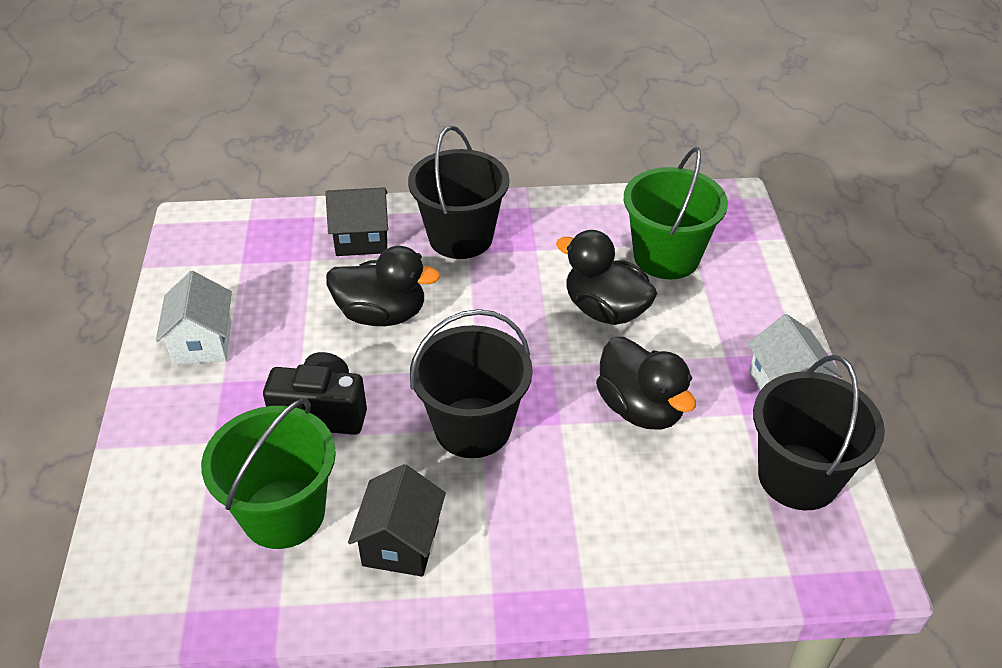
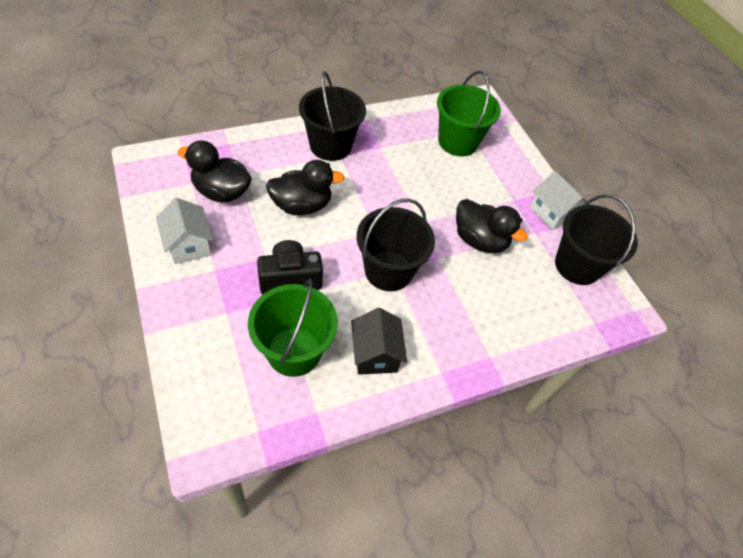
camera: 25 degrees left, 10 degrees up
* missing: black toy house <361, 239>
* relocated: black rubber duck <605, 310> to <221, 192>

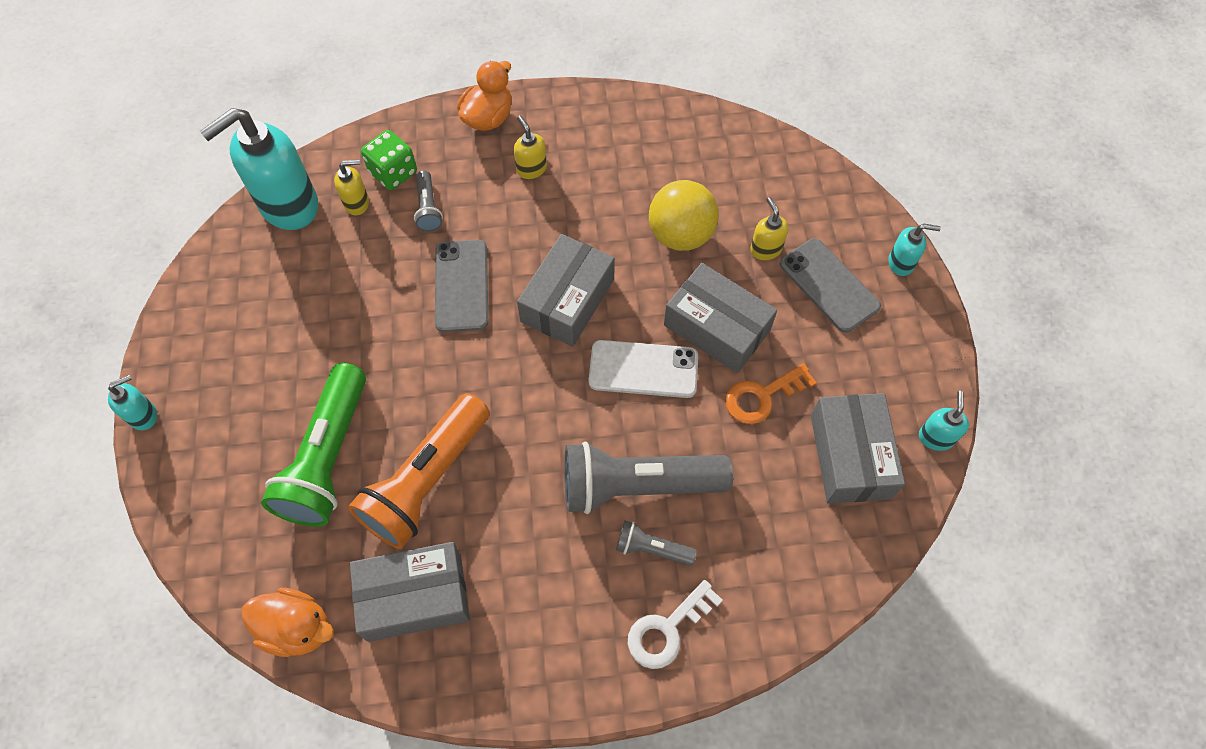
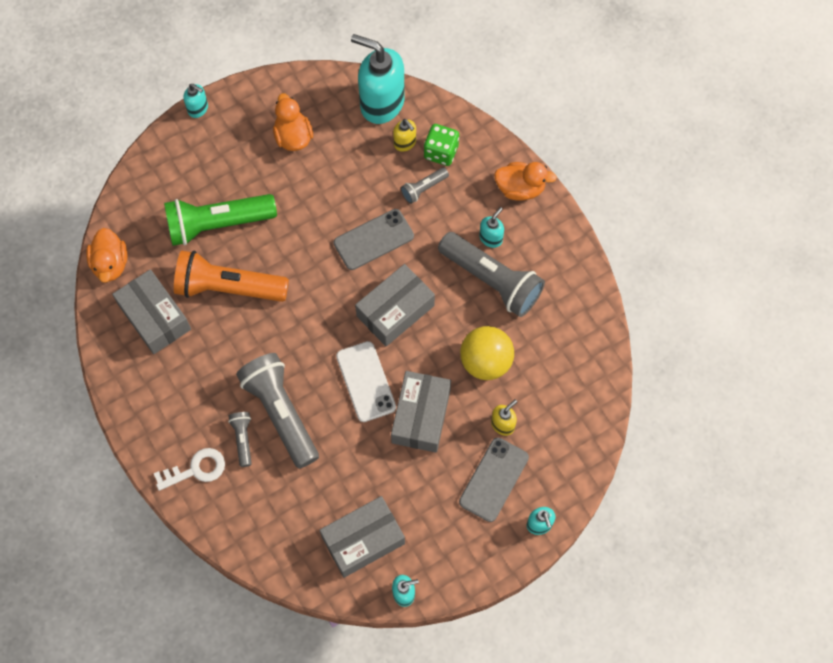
camera: 65 degrees right, 5 degrees up
* colour: bright yellow soap pump <531, 169> to teal soap pump <491, 238>
* spun: gray box <567, 300> = <395, 310> 45 degrees counterclockwise
* missing: bright orange latchkey <762, 396>
* spun: white latchkey <667, 629> = <196, 469> 135 degrees clockwise
* appeared: bright orange rubber duck <293, 137>
* appeared: gray torch <492, 280>

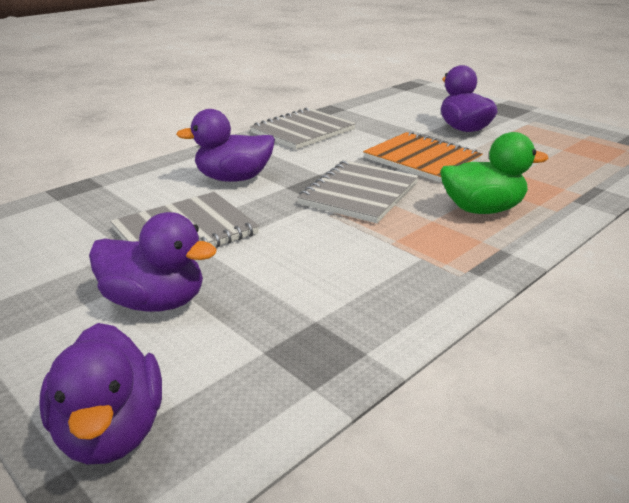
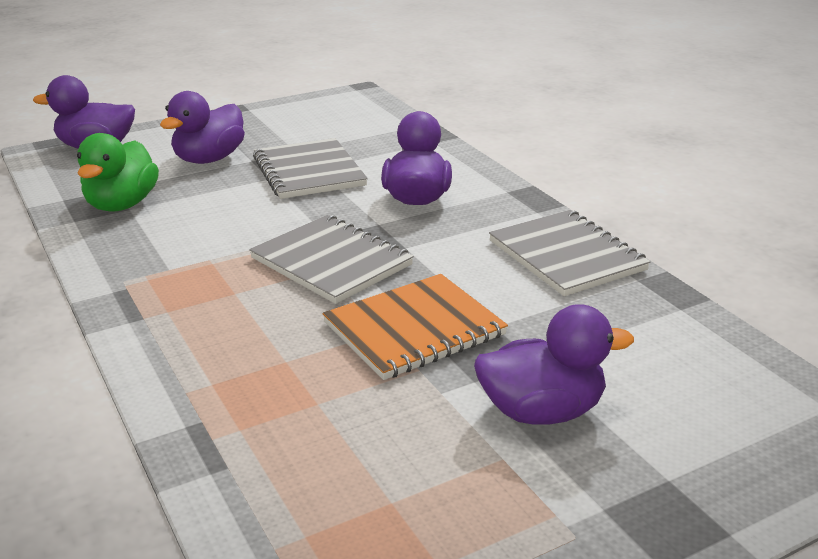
camera: 105 degrees right, 0 degrees up
* relocated: leaf-green rubber duck <482, 209> to <122, 204>

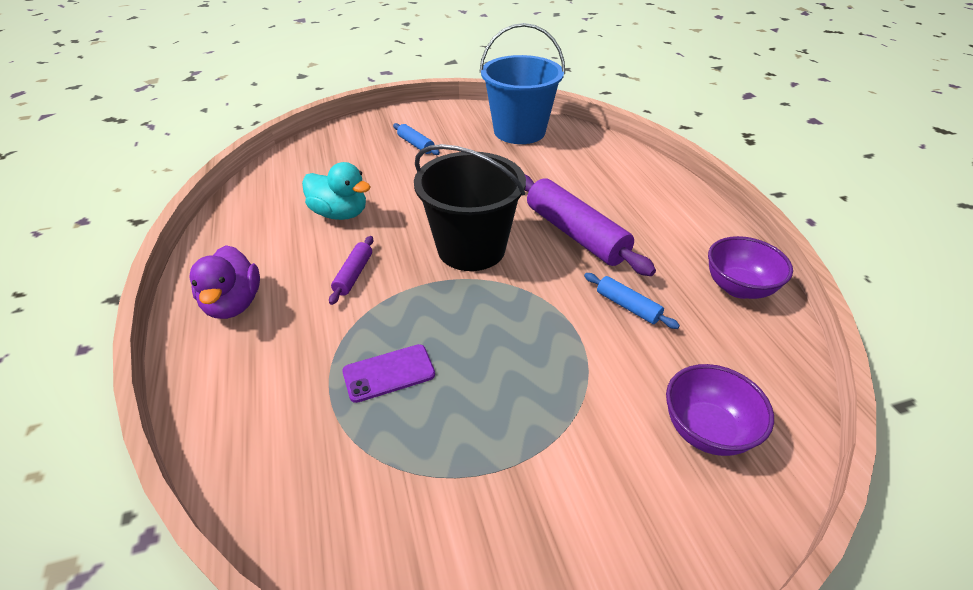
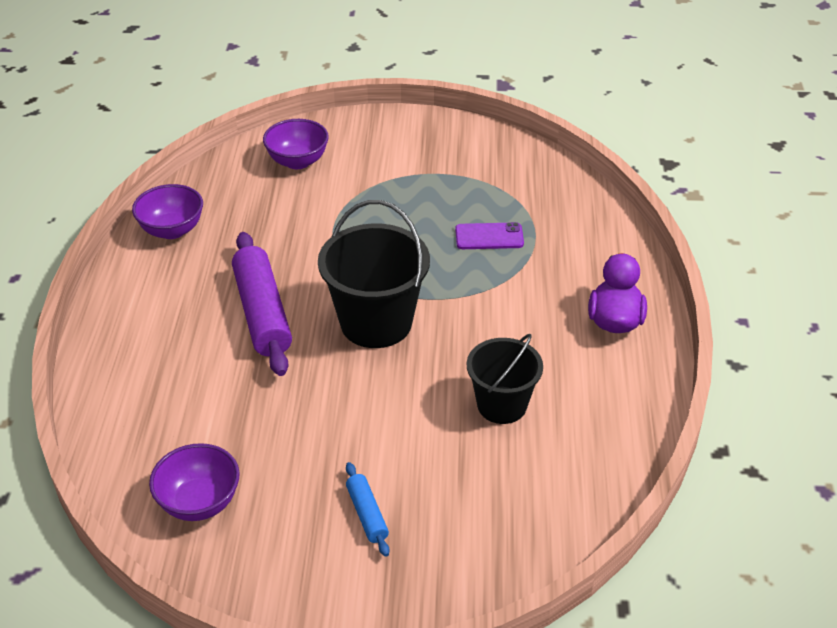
camera: 160 degrees left, 0 degrees up
* exchanged: cobalt sand bucket <519, 131> to royal purple bowl <199, 502>
* exchanged: teal rubber duck <340, 214> to black sand bucket <502, 405>
* missing: royal purple rolling pin <353, 275>
* missing: cobalt rolling pin <628, 306>

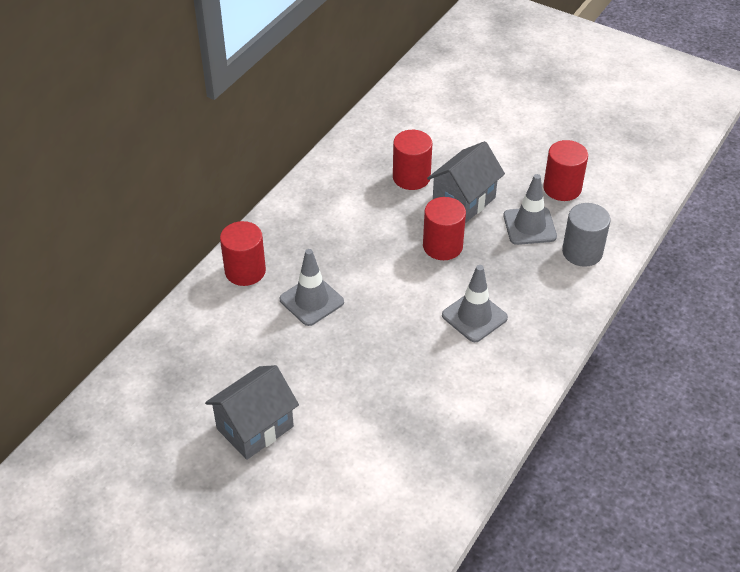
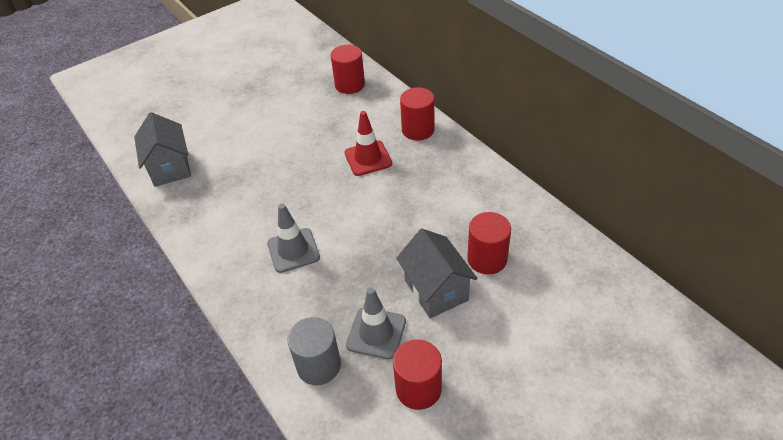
camera: 115 degrees right, 0 degrees up
* relocated: scarlet cylinder shape <442, 246> to <350, 85>
* colour: gray safety cone <311, 301> to scarlet safety cone <368, 158>
* relocated: gray toy house <255, 427> to <170, 167>

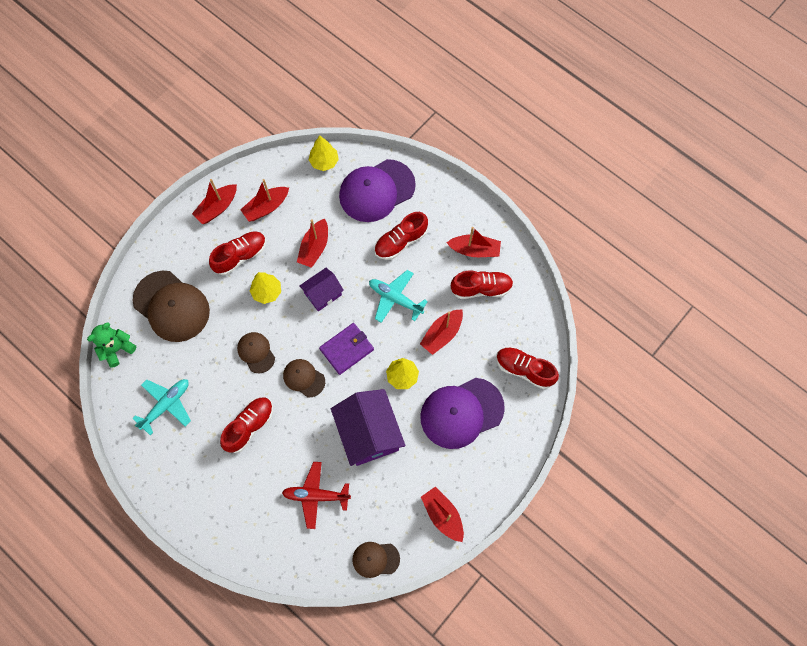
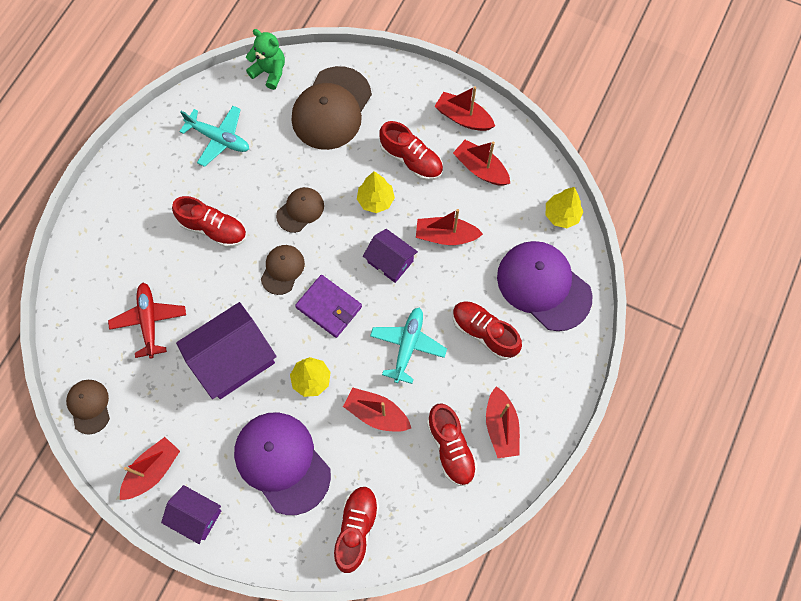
camera: 75 degrees right, 0 degrees up
* appeared: royal purple toy house <196, 516>

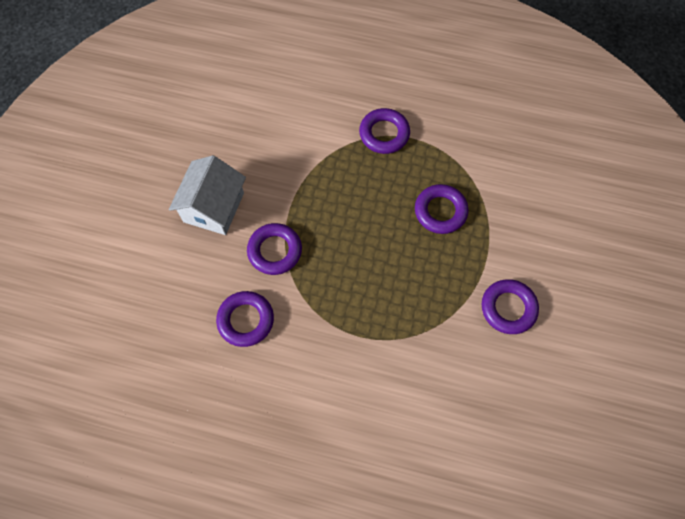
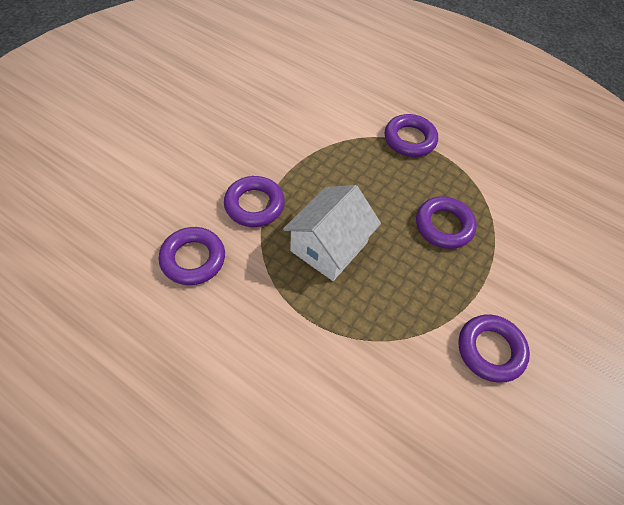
camera: 15 degrees right, 10 degrees down
* relocated: white toy house <214, 207> to <329, 246>

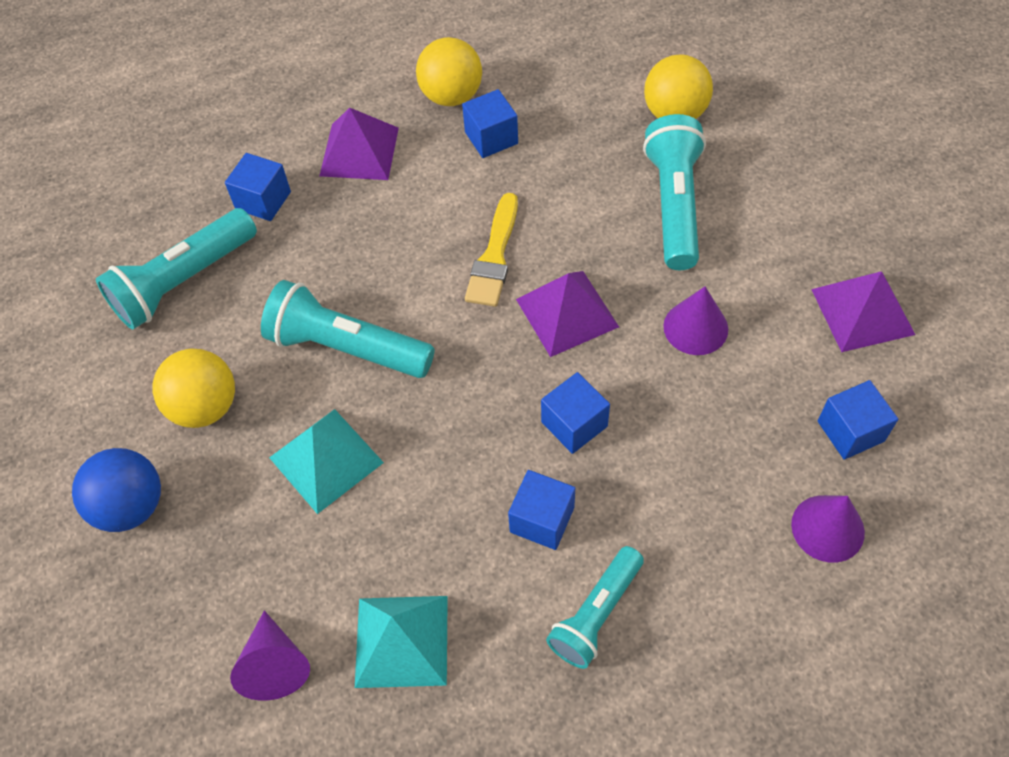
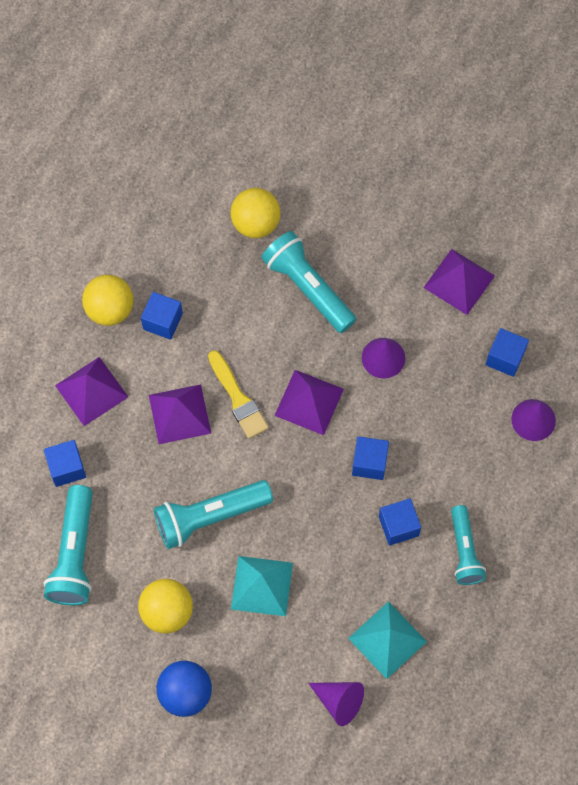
camera: 45 degrees left, 10 degrees up
* appeared: royal purple pyramid <179, 414>

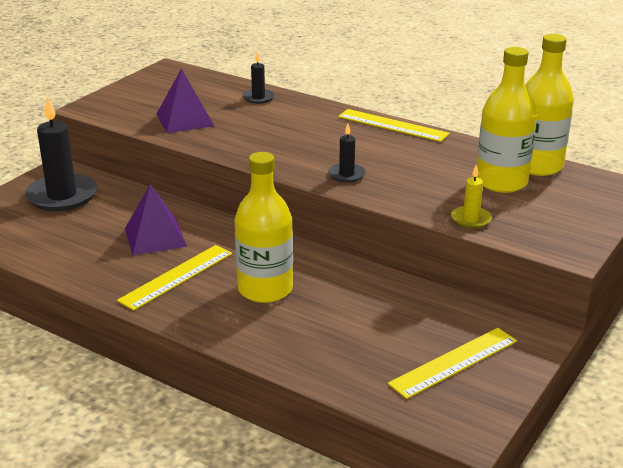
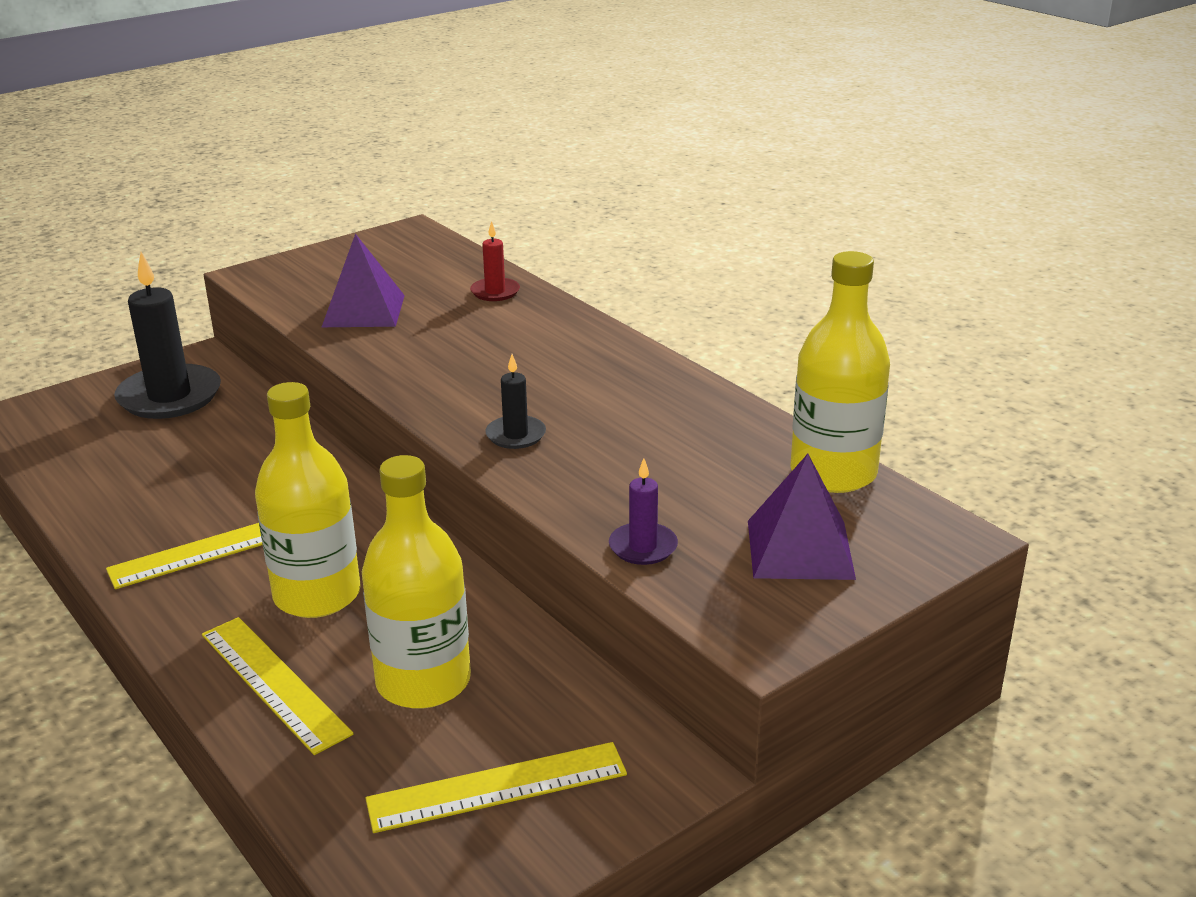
camera: 20 degrees right, 0 degrees up
* relocated: bright yellow drink bottle <501, 182> to <423, 681>
* colour: black pillar candle <258, 98> to scarlet pillar candle <495, 292>
* relocated: bright yellow straightedge <392, 125> to <273, 683>
* colour: bright yellow pillar candle <470, 219> to royal purple pillar candle <643, 547>
* relocated: royal purple pyramid <155, 237> to <800, 549>

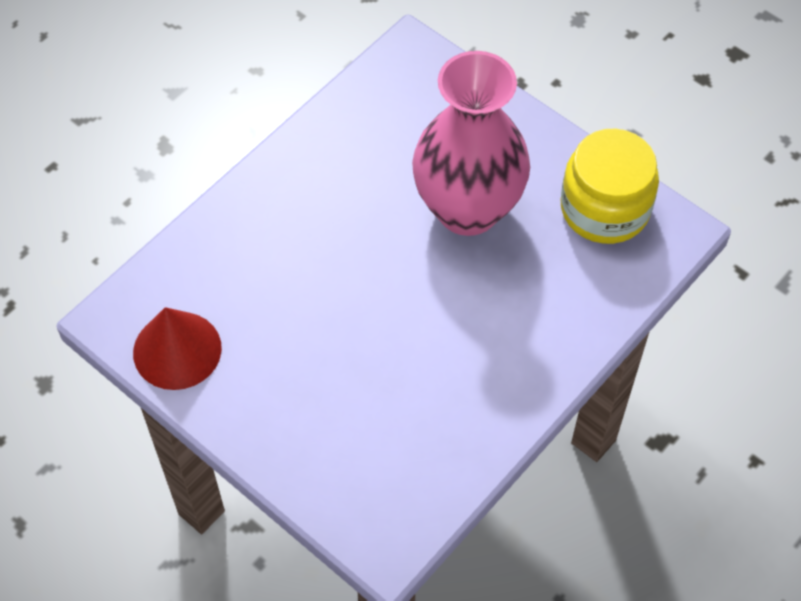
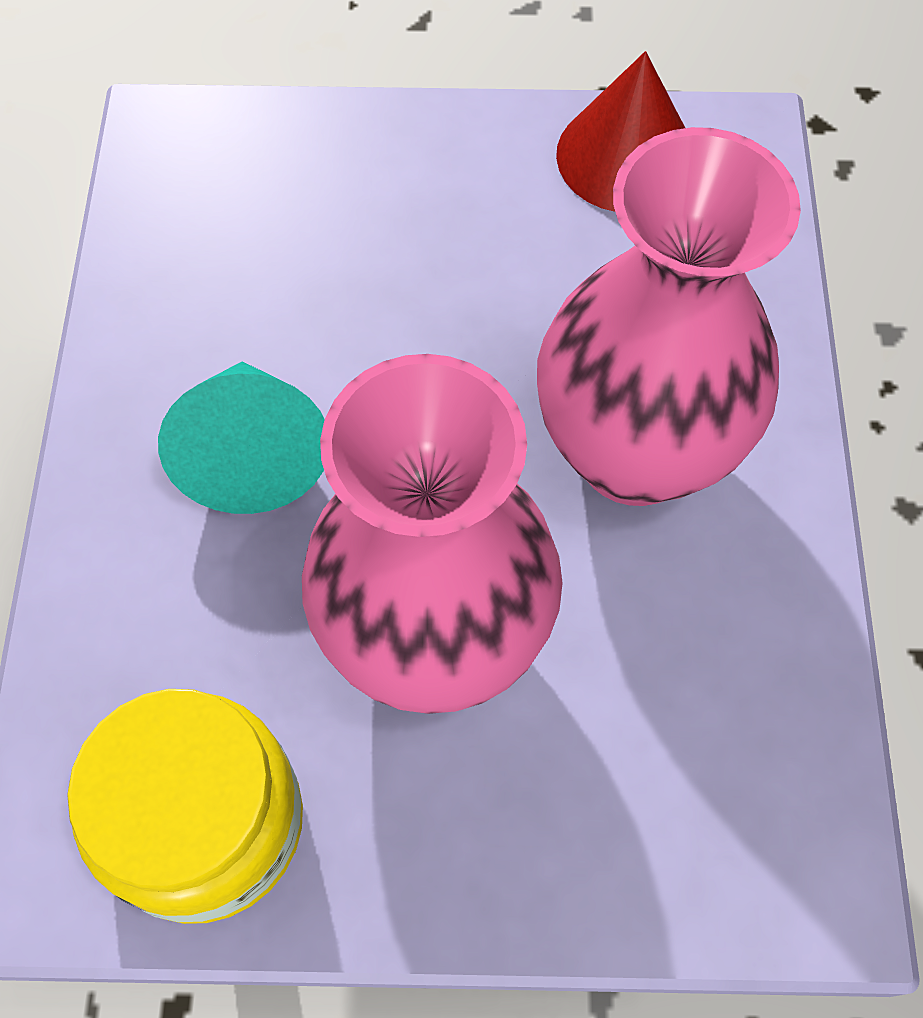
camera: 140 degrees right, 5 degrees up
* appeared: pink tall vase <635, 452>
* appeared: teal cone shape <253, 454>

